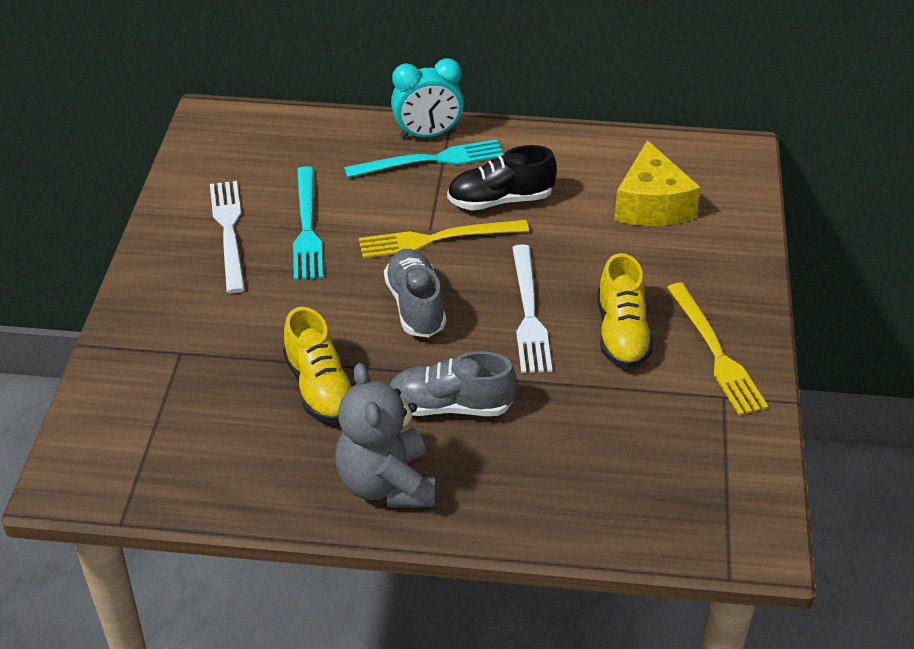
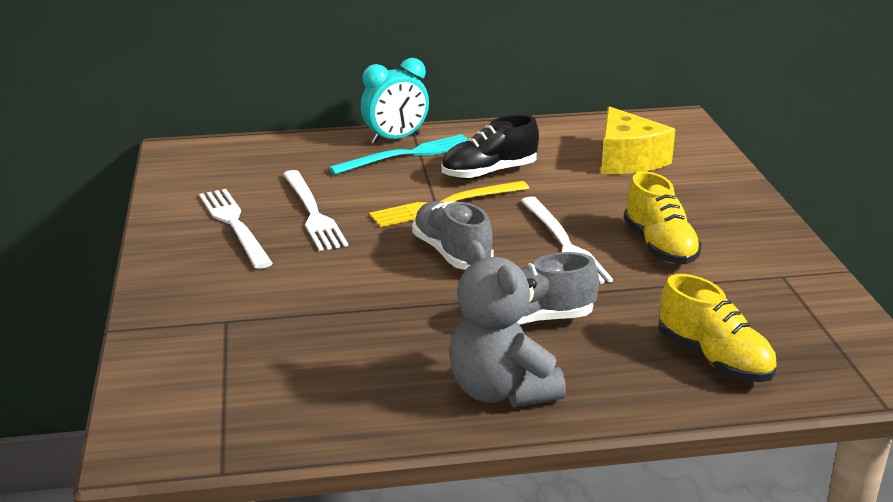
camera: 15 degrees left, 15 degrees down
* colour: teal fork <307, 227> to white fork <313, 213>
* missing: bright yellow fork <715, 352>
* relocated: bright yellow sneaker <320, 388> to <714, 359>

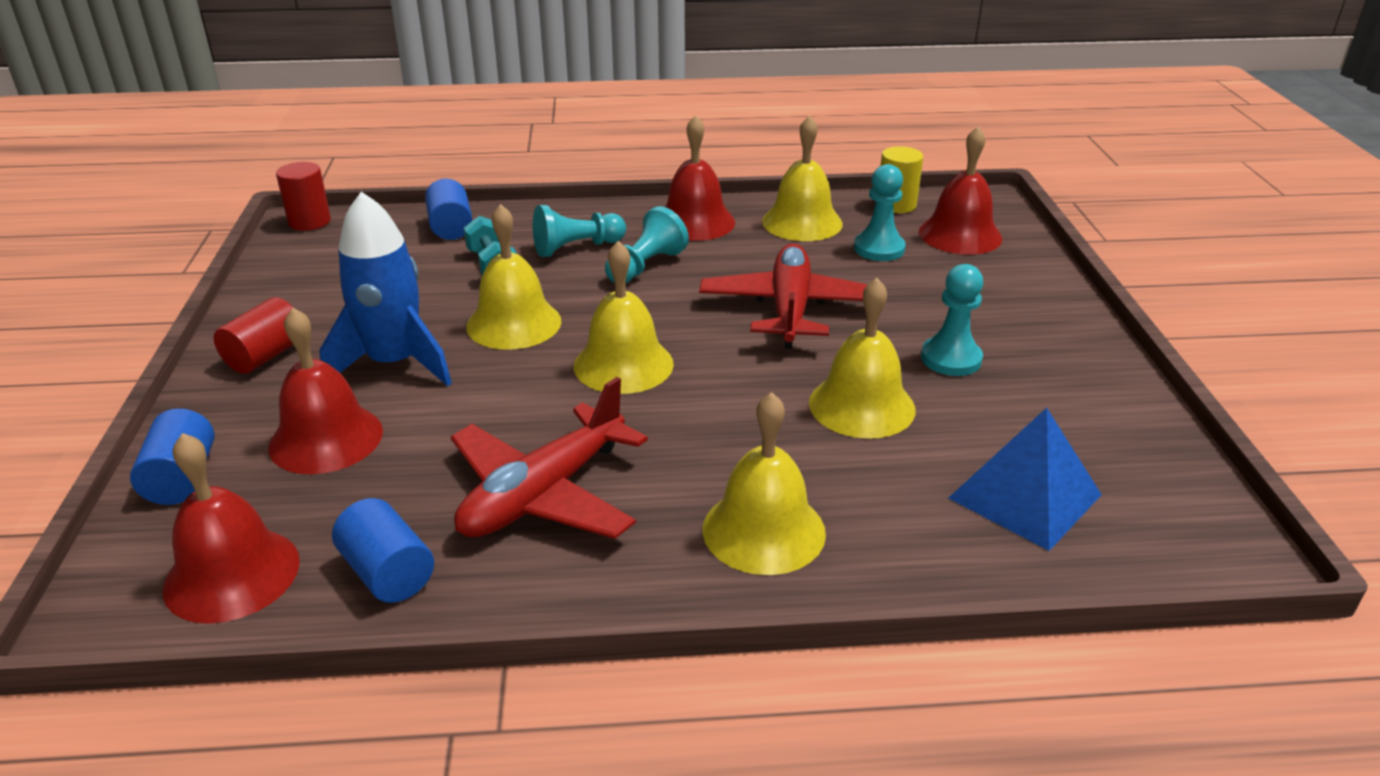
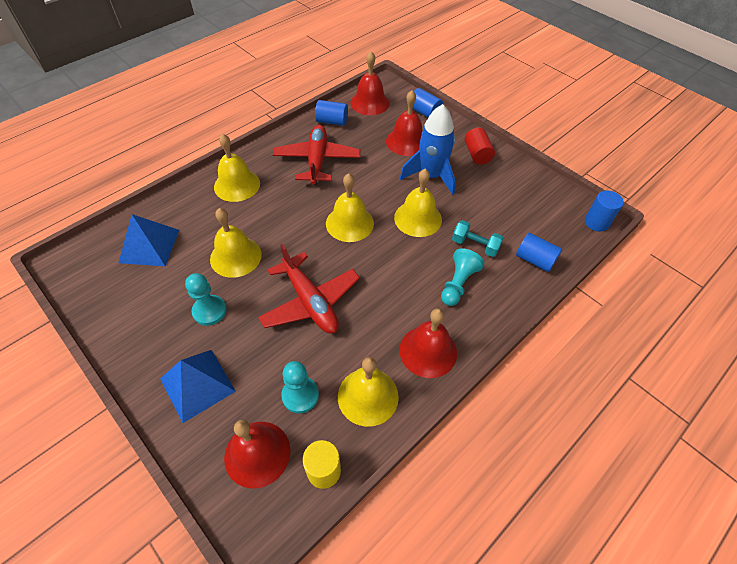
camera: 140 degrees right, 20 degrees up
* colour: scarlet cylinder shape <309, 222> to cobalt cylinder shape <596, 222>
* missing: teal game pawn <645, 266>
* appeared: cobalt pyramid <197, 384>

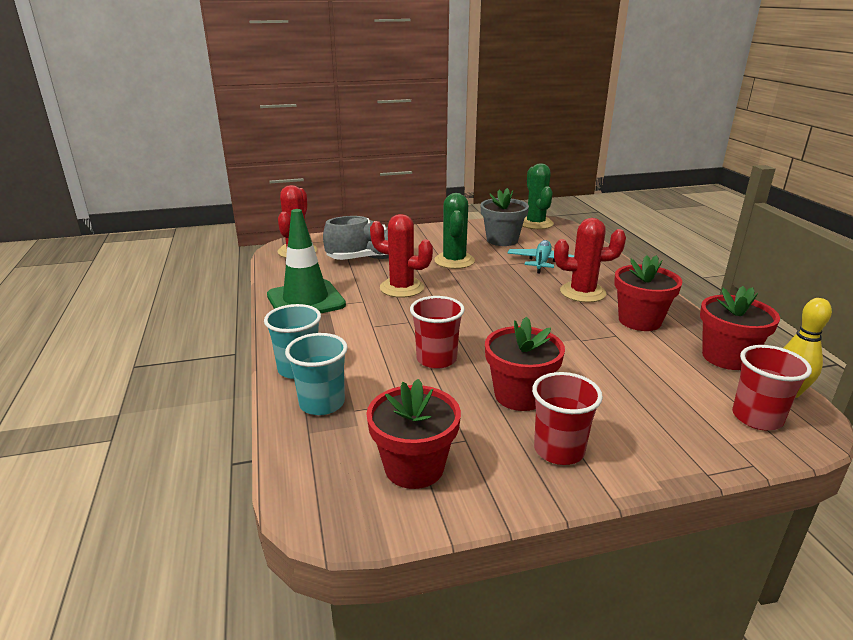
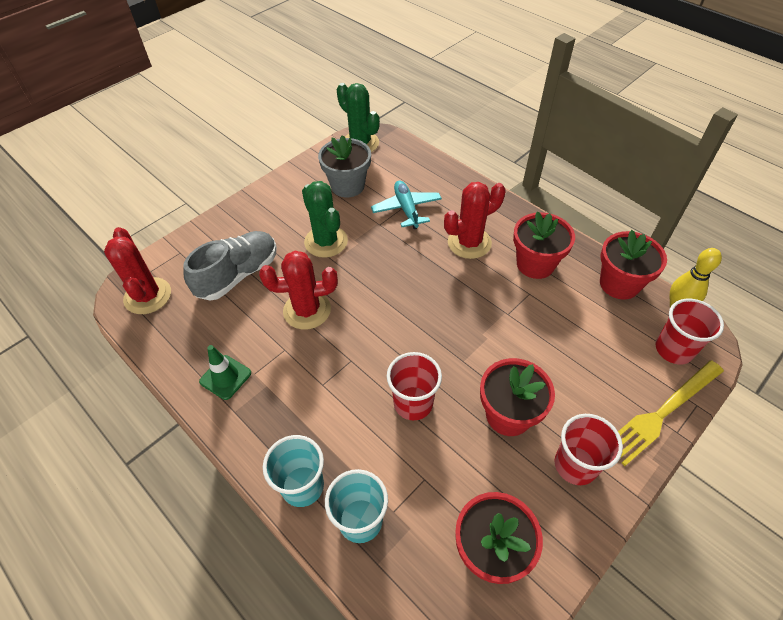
camera: 30 degrees left, 25 degrees up
* size: leaf-green safety cone <306, 300> = <225, 377> x0.53
* appeared: bright yellow fork <662, 413>

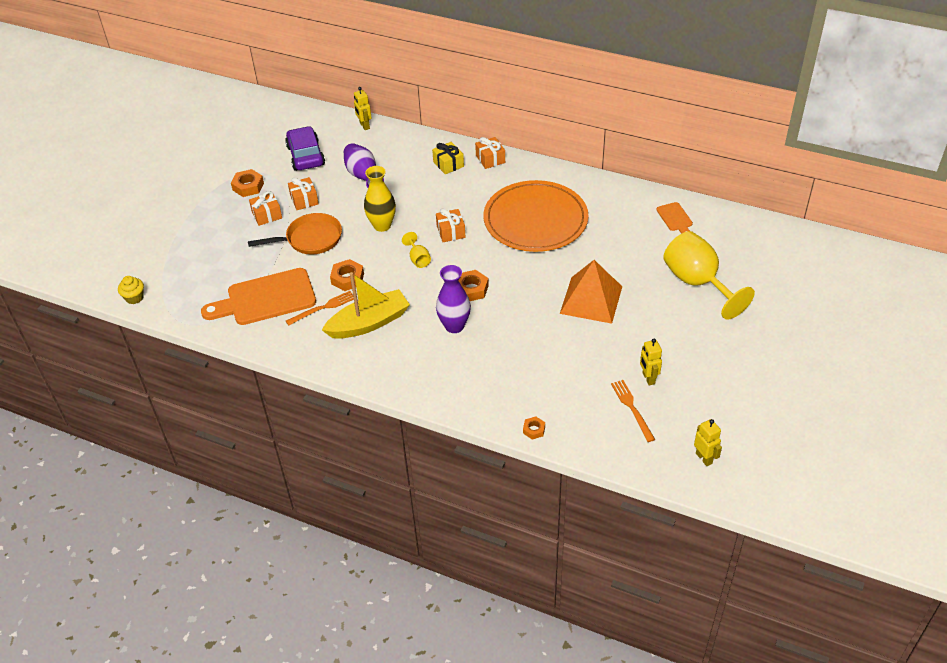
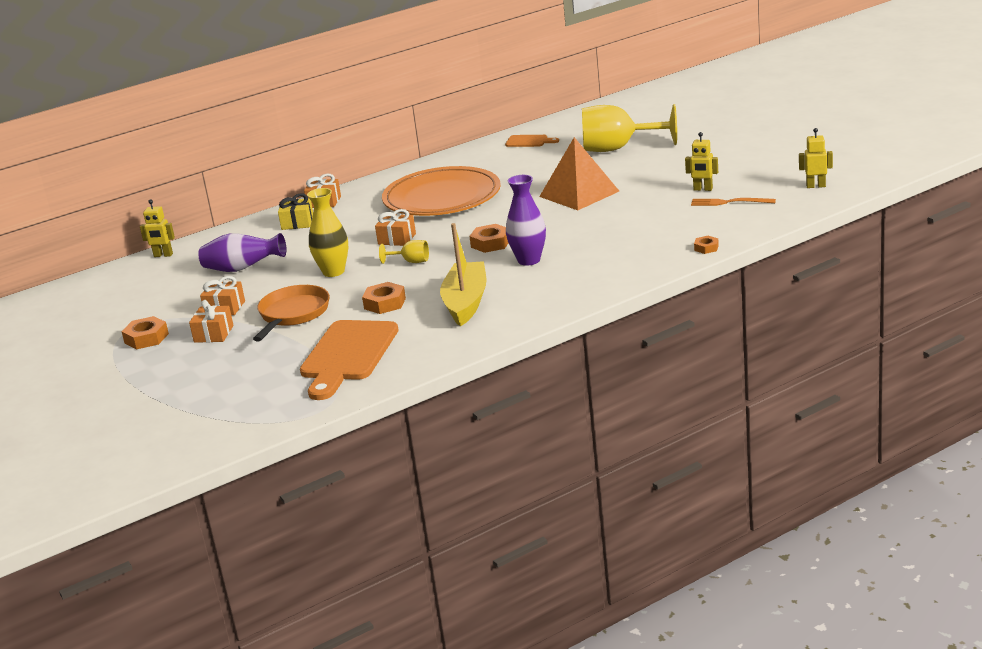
camera: 55 degrees left, 20 degrees down
* missing: royal purple automobile <306, 156>
* missing: bright yellow cupcake <134, 298>
* missing: bright orange fork <323, 308>

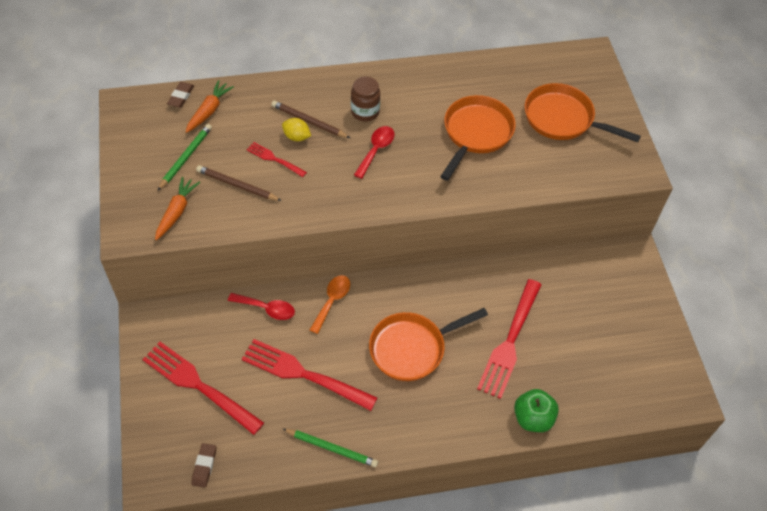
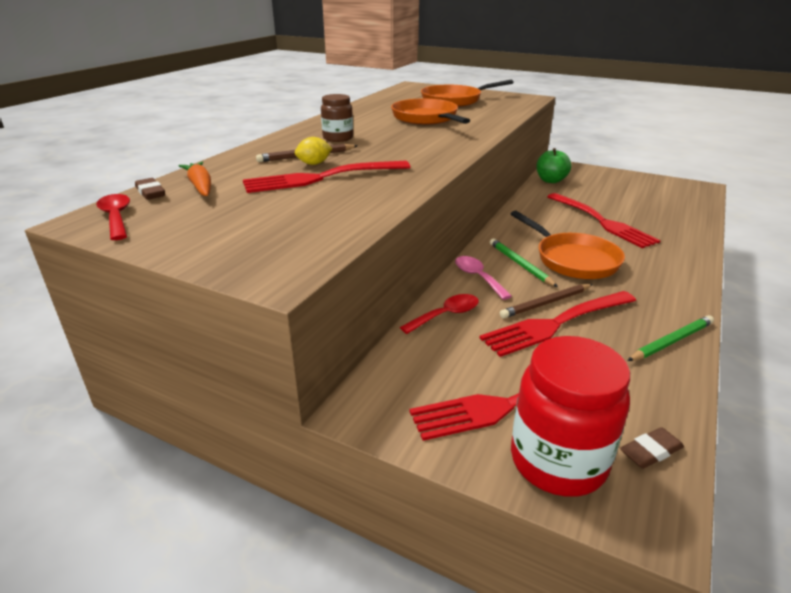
camera: 50 degrees left, 25 degrees down
* relocated: leaf-green wooden pencil <186, 158> to <520, 264>
* relocated: scarlet spoon <376, 150> to <116, 217>
* size: scarlet fork <275, 159> = <323, 177> x2.01
* relocated: dark brown wooden pencil <237, 185> to <546, 303>
* missing: bright orange toy carrot <176, 212>
* colour: bright orange spoon <332, 301> to pink spoon <478, 277>
* spun: bright orange skillet <411, 348> = <573, 259> 45 degrees counterclockwise
* relocated: leaf-green apple <533, 418> to <551, 180>
* spun: dark brown eraser <204, 466> = <650, 451> 75 degrees counterclockwise
* appeared: scarlet preserve jar <558, 461>

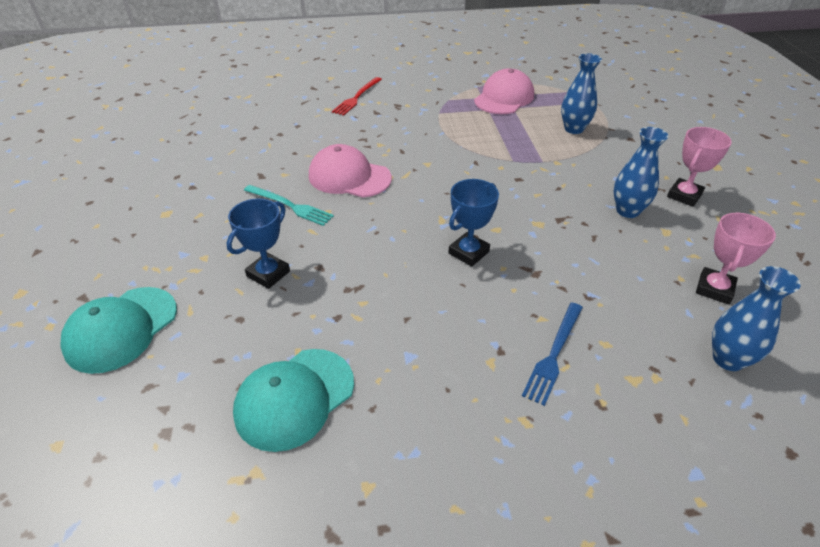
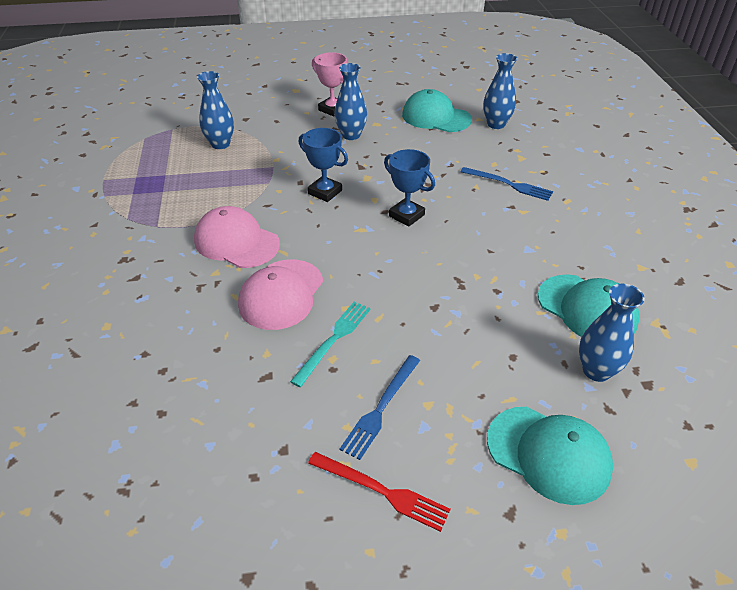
camera: 90 degrees left, 0 degrees up
* relocated: pink baseball cap <504, 98> to <236, 242>
* relocated: scarlet fork <357, 97> to <382, 491>
* relocated: cobalt award cup <268, 274> to <325, 192>
* exchanged: pink award cup <714, 289> to teal baseball cap <436, 117>
* appeared: cobalt tall vase <596, 371>
* appeared: cobalt fork <381, 408>

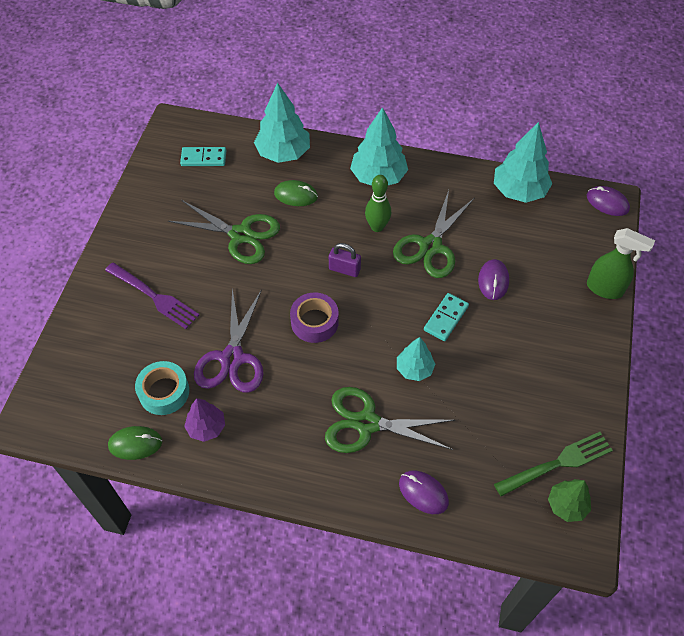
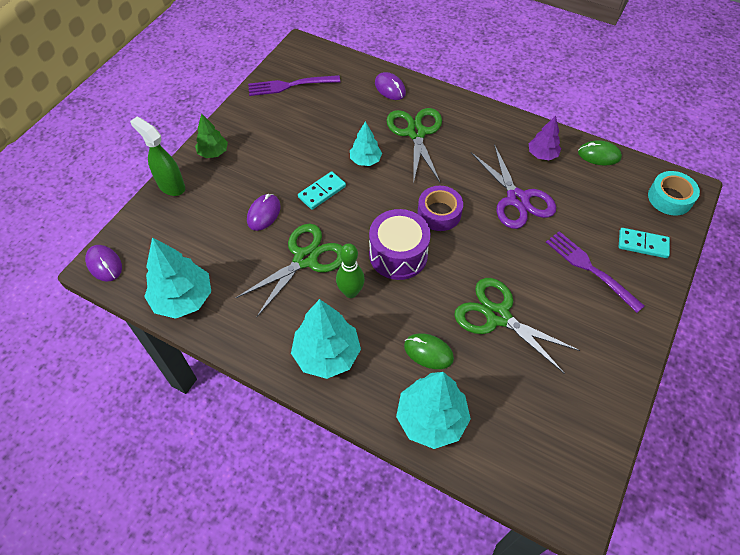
camera: 165 degrees left, 0 degrees up
* relocated: teal domino piece <203, 158> to <642, 244>
* exchanged: royal purple small lock <344, 269> to royal purple drum <398, 255>
* spun: royal purple shears <232, 358> = <517, 199> 135 degrees clockwise
* relocated: teal roll of tape <164, 392> to <670, 198>
* spun: leaf-green shears <367, 423> = <416, 133> 120 degrees counterclockwise
* colour: leaf-green fork <557, 463> to royal purple fork <290, 85>
* relocated: leaf-green fir tree <566, 505> to <213, 153>

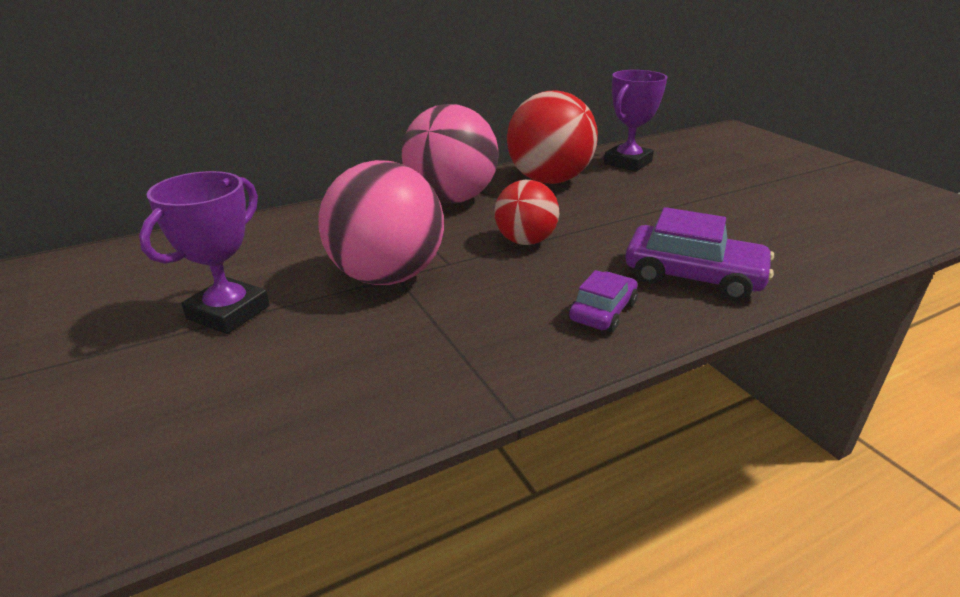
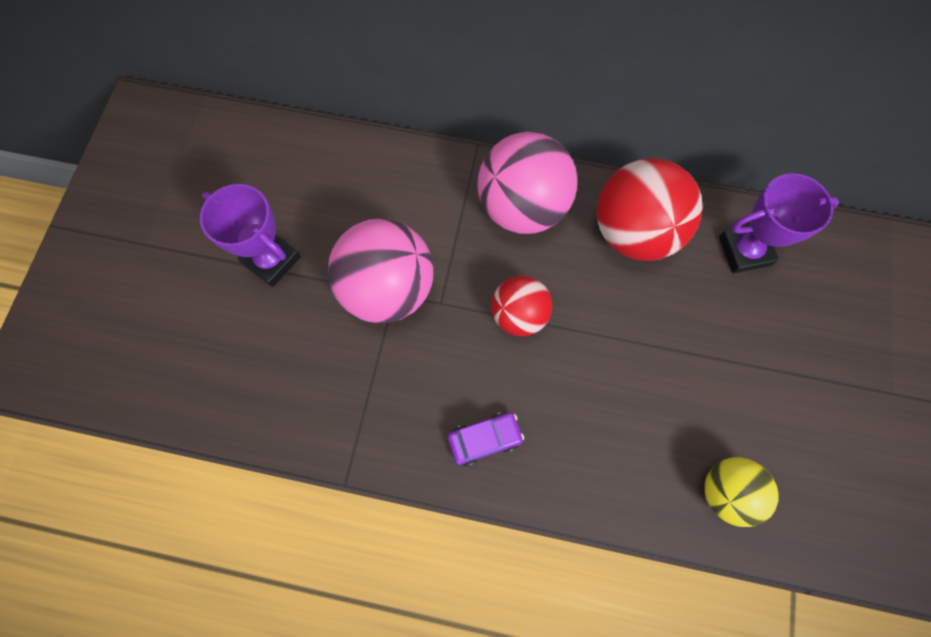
camera: 40 degrees right, 40 degrees up
* spun: royal purple award cup <228, 312> = <271, 260> 60 degrees clockwise
* missing: royal purple automobile <693, 276>
* appeared: bright yellow sphere <726, 492>

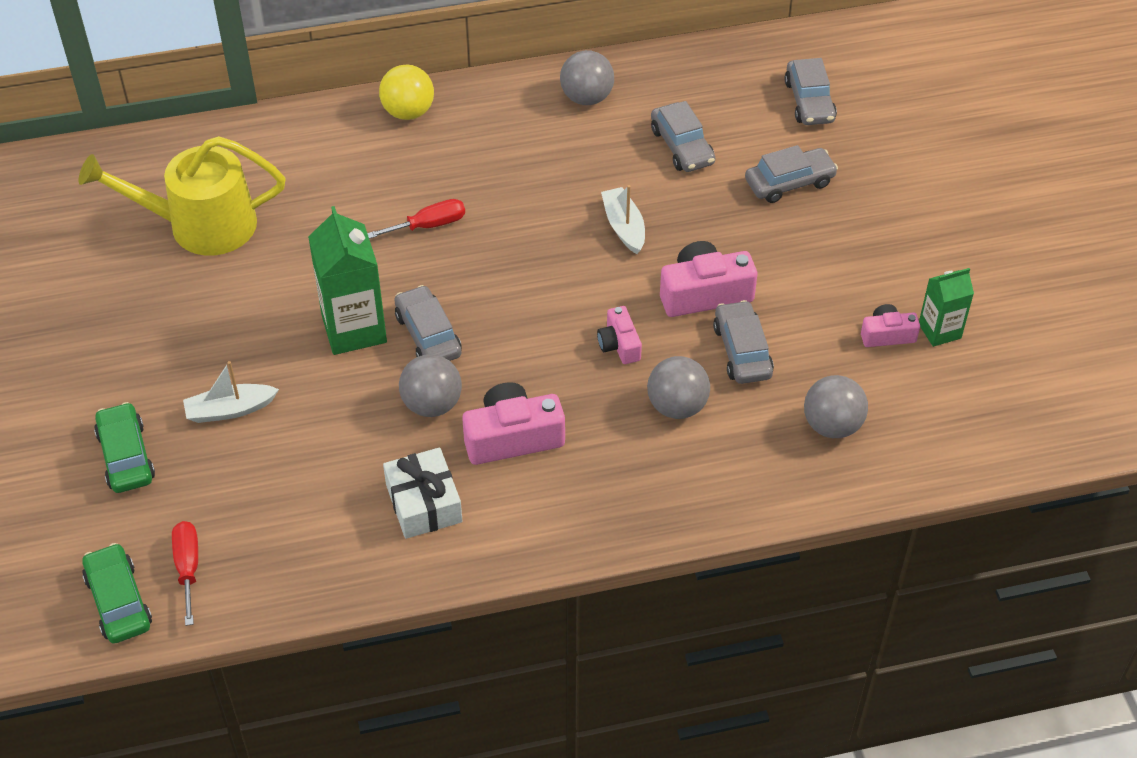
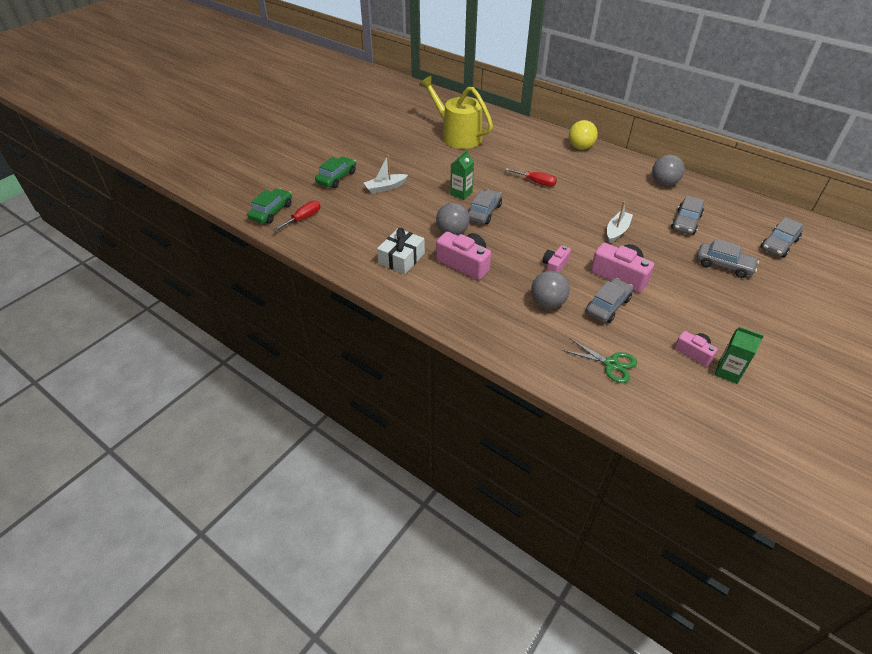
camera: 50 degrees right, 5 degrees down
* size: leaf-green milk carton <354, 329> = <461, 193> x0.59
* spun: white toy boat <230, 410> = <385, 187> 60 degrees counterclockwise
* exchanged: gray sphere <832, 425> to leaf-green shears <611, 364>

